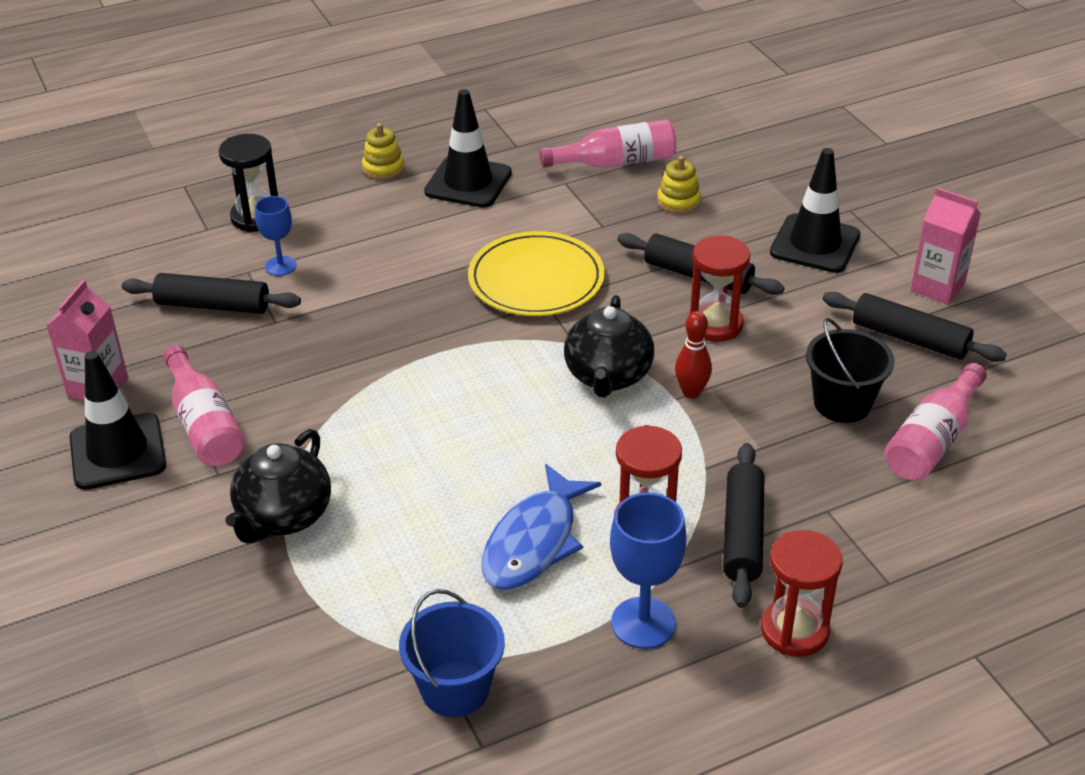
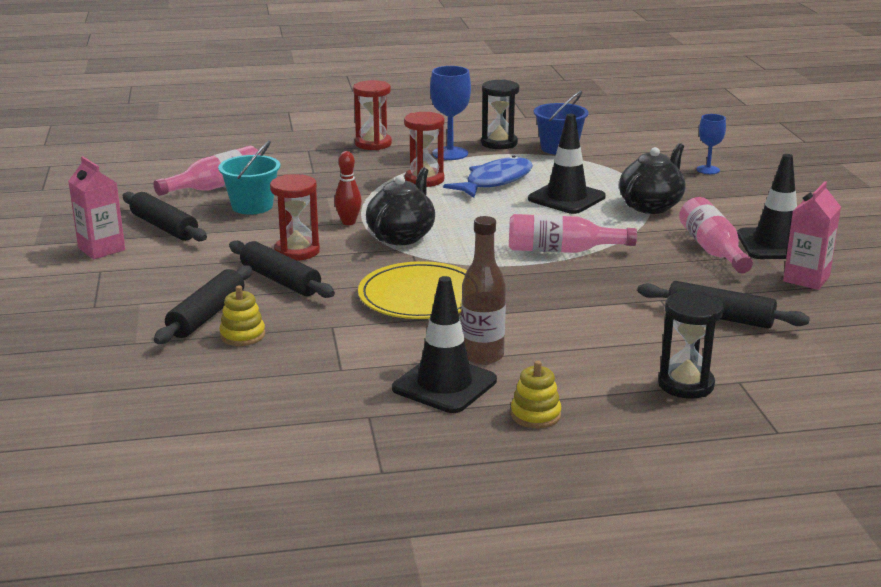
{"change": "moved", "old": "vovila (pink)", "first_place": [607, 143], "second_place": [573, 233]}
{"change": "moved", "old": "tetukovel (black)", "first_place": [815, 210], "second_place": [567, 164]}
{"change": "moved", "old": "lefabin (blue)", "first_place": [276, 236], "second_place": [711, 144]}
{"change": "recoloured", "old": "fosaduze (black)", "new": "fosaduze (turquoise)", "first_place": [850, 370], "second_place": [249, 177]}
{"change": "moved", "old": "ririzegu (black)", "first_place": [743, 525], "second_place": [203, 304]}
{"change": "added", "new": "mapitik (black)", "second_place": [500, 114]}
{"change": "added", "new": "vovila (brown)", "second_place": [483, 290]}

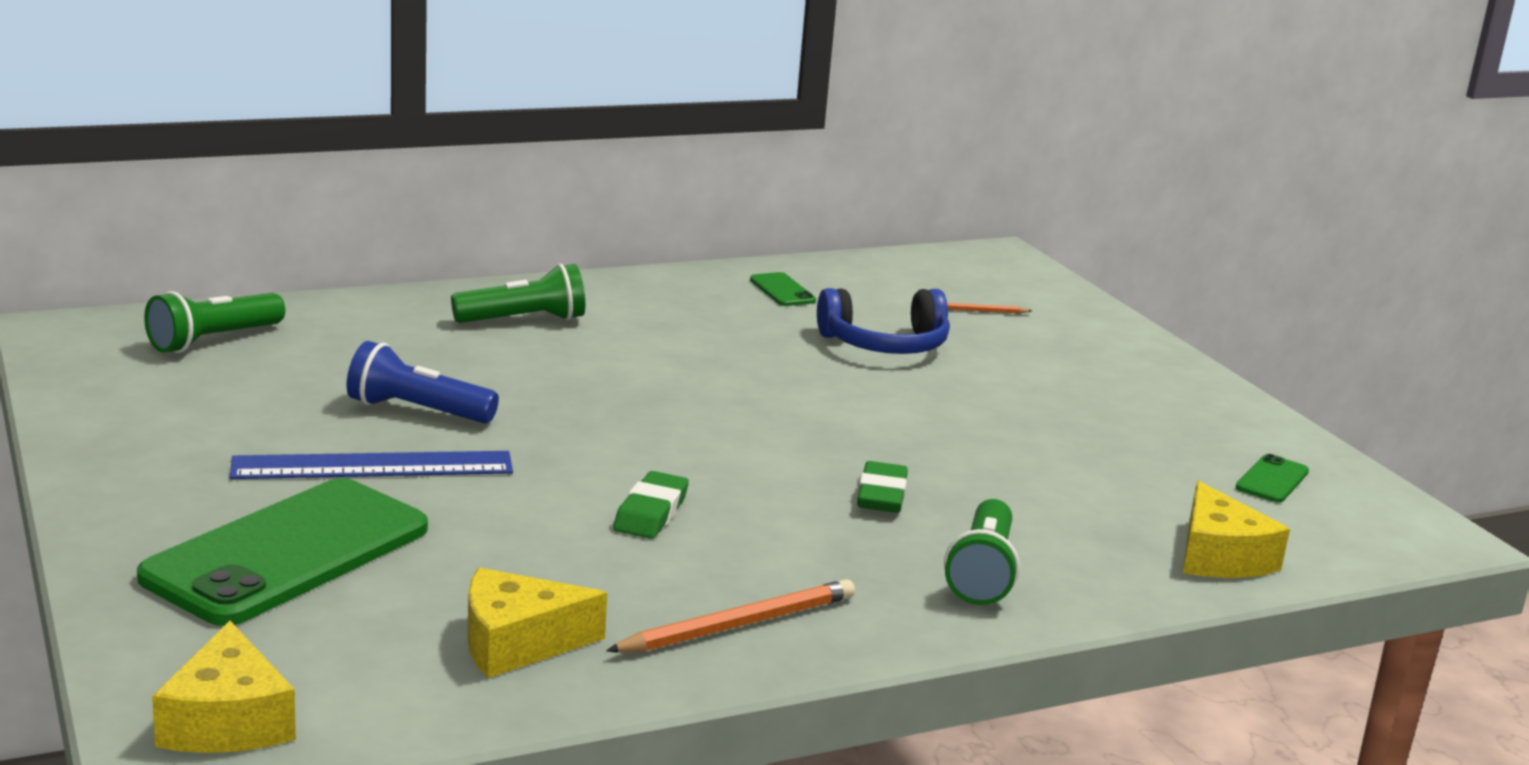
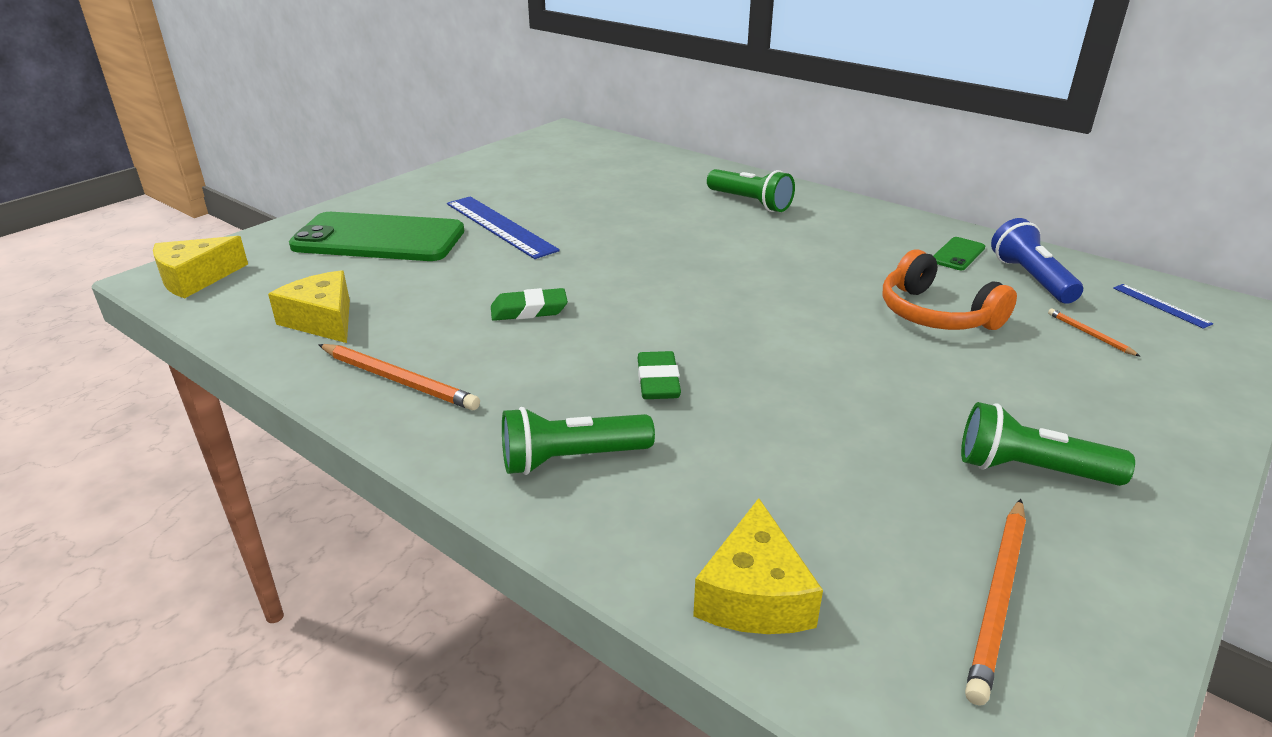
{"change": "recoloured", "old": "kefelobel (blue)", "new": "kefelobel (orange)", "first_place": [883, 321], "second_place": [950, 289]}
{"change": "moved", "old": "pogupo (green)", "first_place": [214, 322], "second_place": [1048, 444]}
{"change": "moved", "old": "pogupo (blue)", "first_place": [423, 382], "second_place": [1037, 261]}
{"change": "replaced", "old": "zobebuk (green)", "new": "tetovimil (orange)", "first_place": [1272, 478], "second_place": [995, 602]}
{"change": "turned", "old": "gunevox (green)", "first_place": [882, 487], "second_place": [659, 375], "degrees": -75}
{"change": "turned", "old": "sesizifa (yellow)", "first_place": [1236, 529], "second_place": [758, 566], "degrees": -45}
{"change": "added", "new": "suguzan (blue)", "second_place": [1163, 306]}

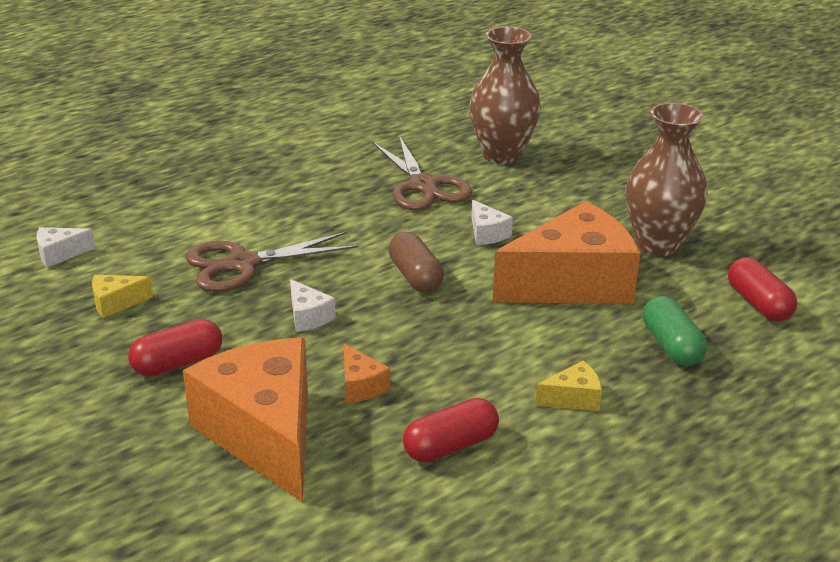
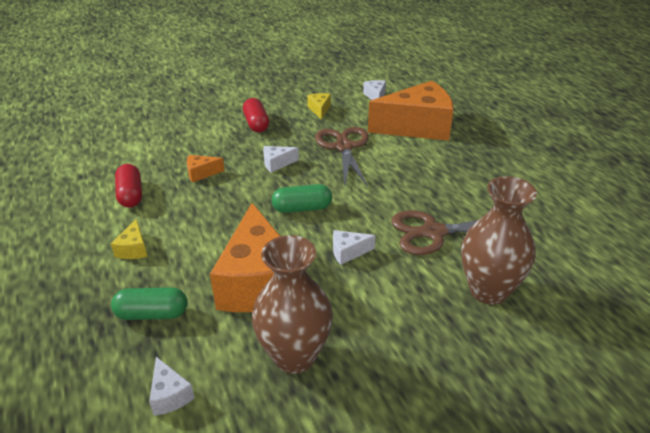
{"change": "recoloured", "old": "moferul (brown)", "new": "moferul (green)", "first_place": [416, 262], "second_place": [302, 198]}
{"change": "replaced", "old": "moferul (red)", "new": "sesizifa (white)", "first_place": [762, 289], "second_place": [172, 386]}
{"change": "moved", "old": "sesizifa (orange)", "first_place": [245, 420], "second_place": [411, 111]}

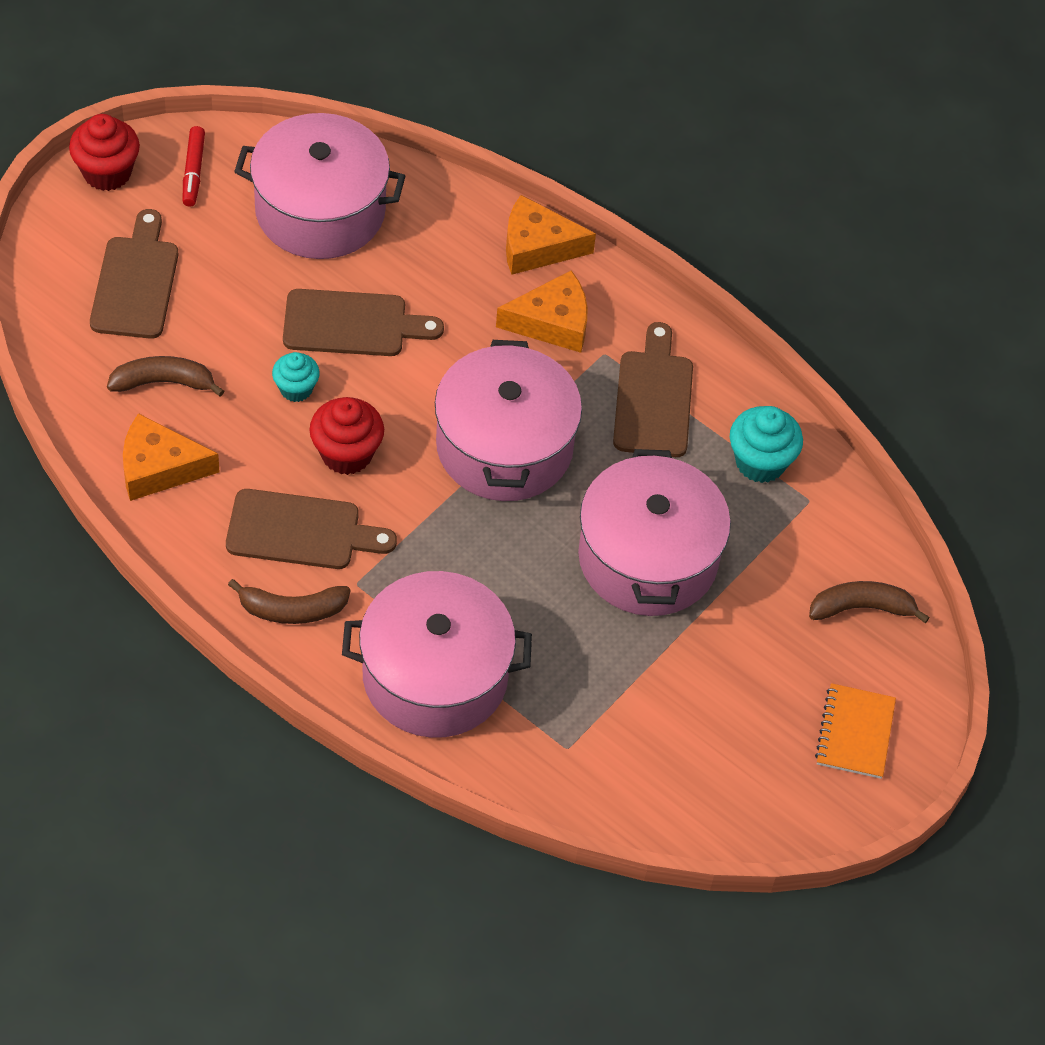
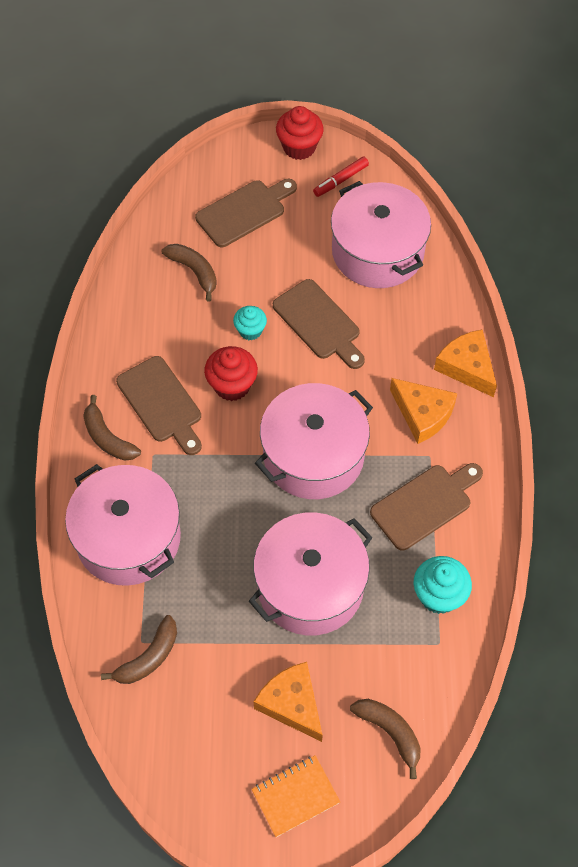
{"change": "moved", "old": "sesizifa (orange)", "first_place": [171, 457], "second_place": [288, 702]}
{"change": "added", "new": "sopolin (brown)", "second_place": [139, 649]}

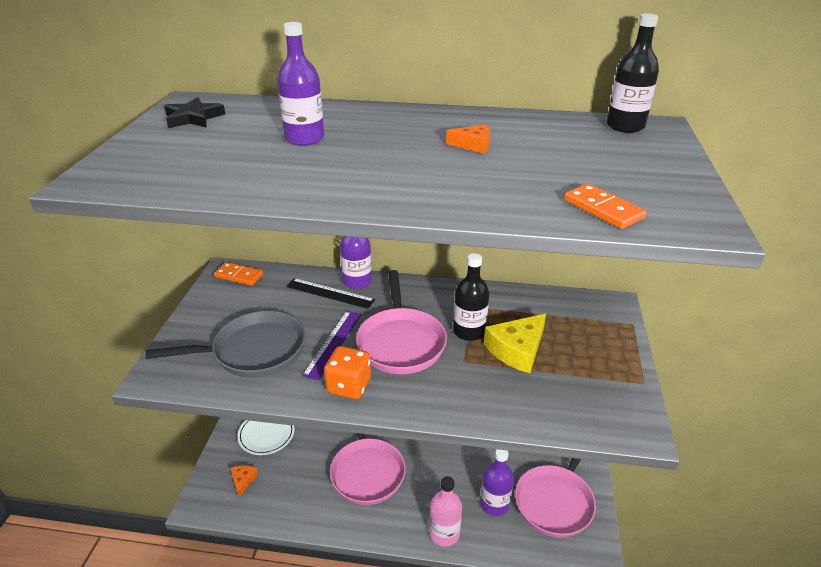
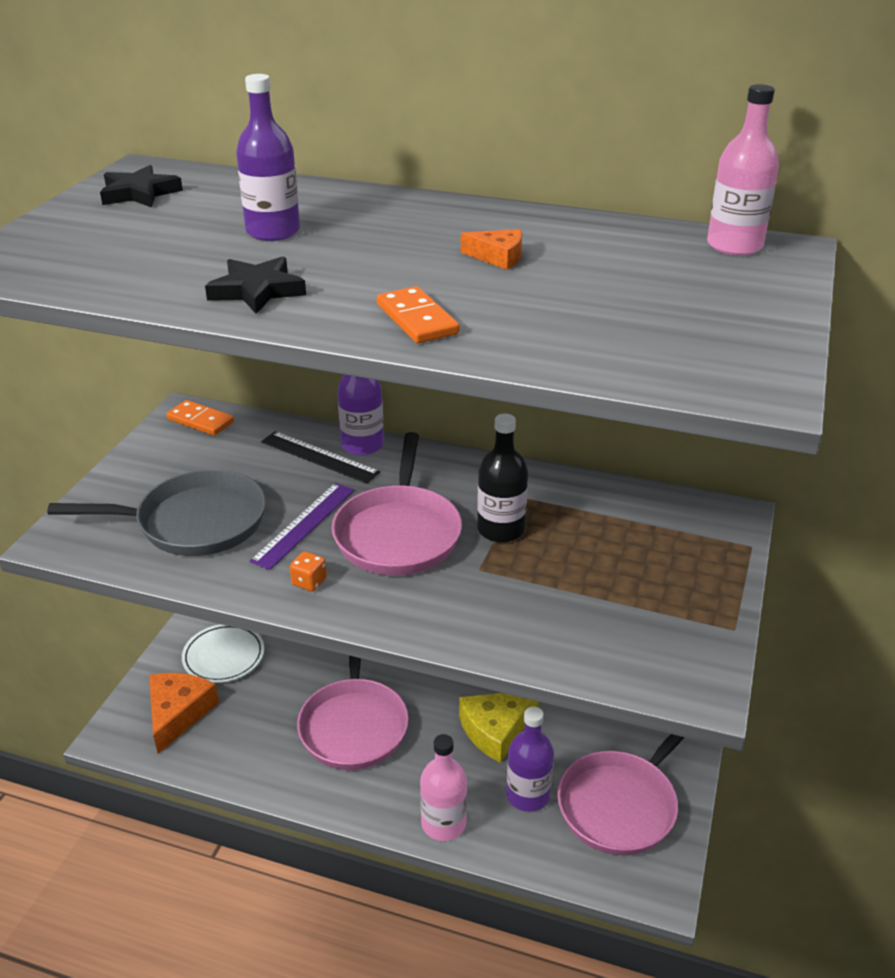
{"change": "recoloured", "old": "vovila (black)", "new": "vovila (pink)", "first_place": [632, 73], "second_place": [743, 170]}
{"change": "moved", "old": "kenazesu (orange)", "first_place": [605, 206], "second_place": [418, 314]}
{"change": "moved", "old": "sesizifa (yellow)", "first_place": [515, 343], "second_place": [499, 728]}
{"change": "resized", "old": "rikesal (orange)", "first_place": [347, 372], "second_place": [308, 571], "factor": 0.54}
{"change": "resized", "old": "sesizifa (orange)", "first_place": [244, 481], "second_place": [184, 713], "factor": 1.85}
{"change": "added", "new": "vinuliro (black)", "second_place": [255, 285]}

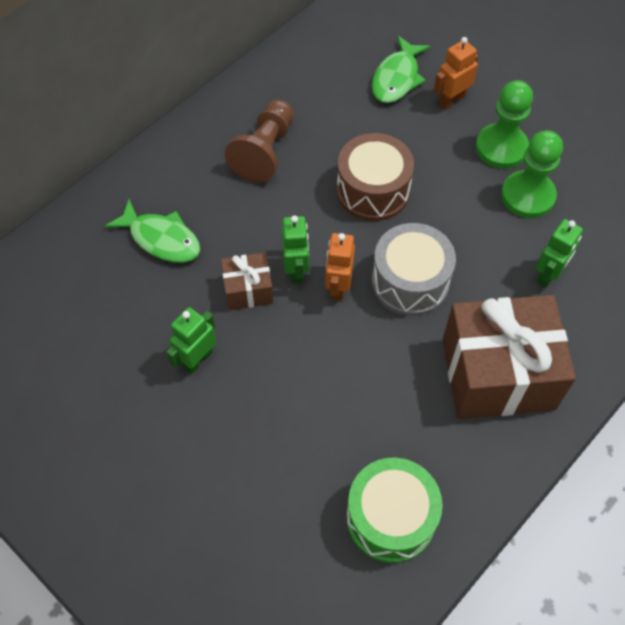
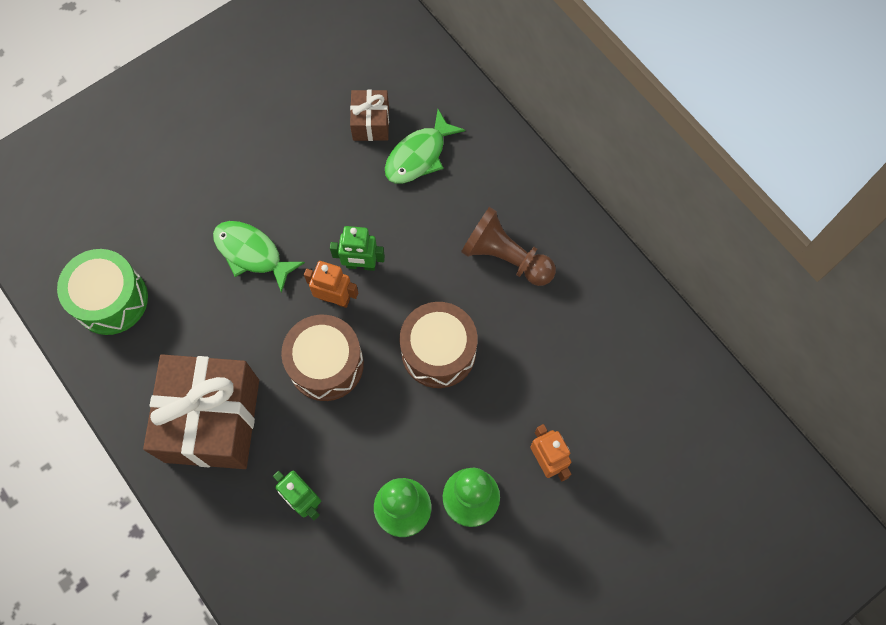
{"change": "moved", "old": "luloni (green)", "first_place": [401, 69], "second_place": [259, 257]}
{"change": "recoloured", "old": "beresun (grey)", "new": "beresun (brown)", "first_place": [414, 269], "second_place": [322, 358]}
{"change": "moved", "old": "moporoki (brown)", "first_place": [247, 281], "second_place": [369, 115]}
{"change": "removed", "old": "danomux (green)", "first_place": [191, 340]}

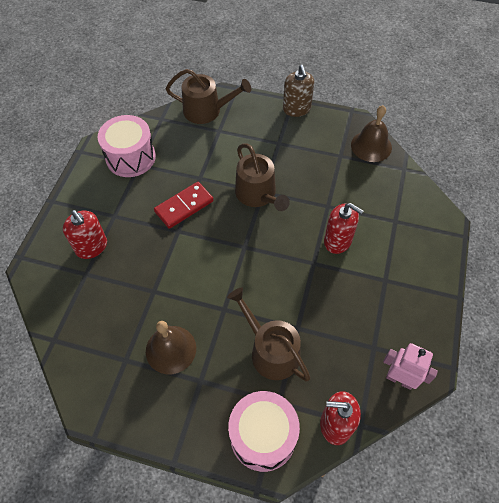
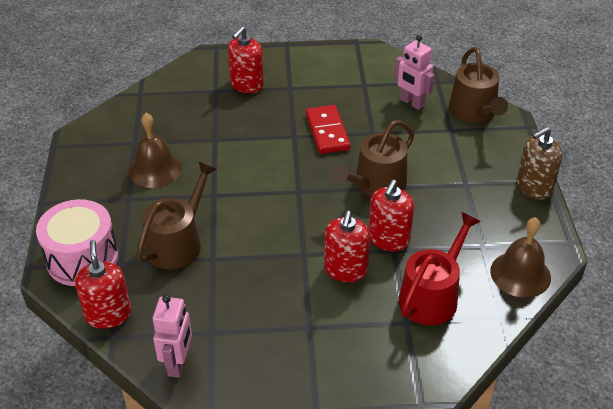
{"change": "removed", "old": "beresun (pink)", "first_place": [127, 146]}
{"change": "turned", "old": "kenazesu (red)", "first_place": [184, 205], "second_place": [328, 129], "degrees": 45}
{"change": "added", "new": "danomux (pink)", "second_place": [414, 72]}
{"change": "added", "new": "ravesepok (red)", "second_place": [391, 215]}
{"change": "added", "new": "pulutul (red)", "second_place": [440, 269]}

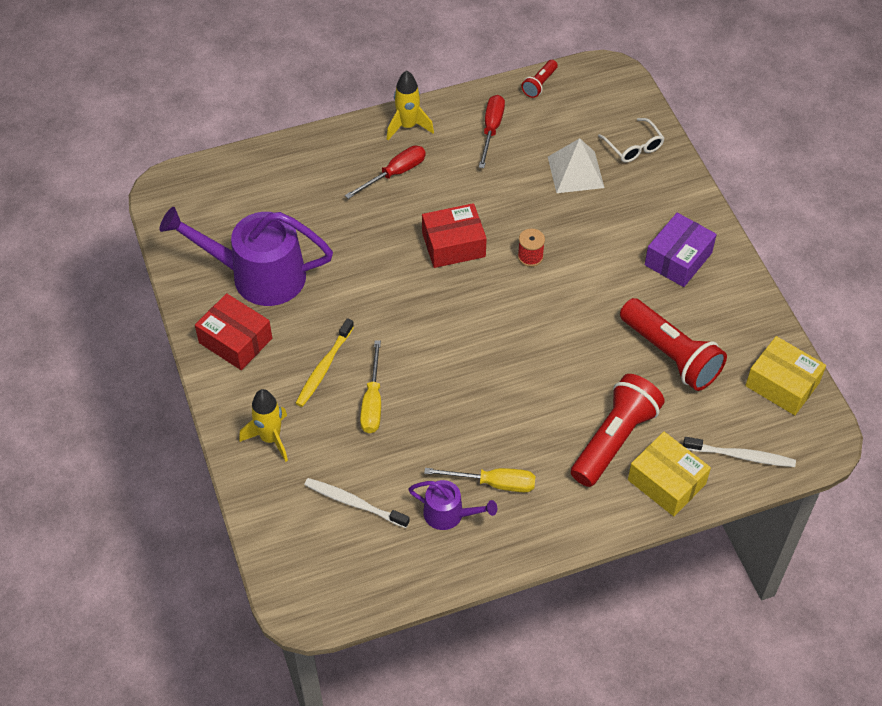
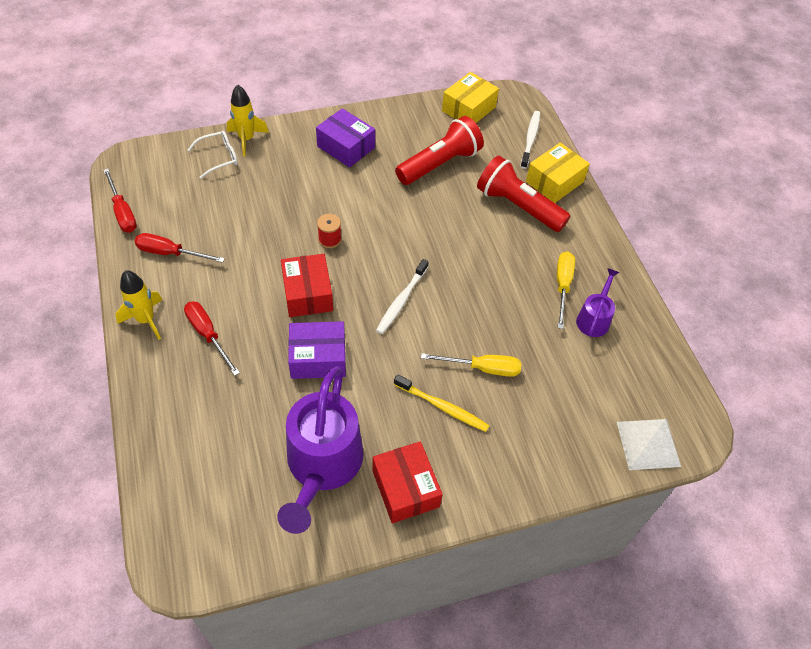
{"change": "replaced", "old": "pogupo (red)", "new": "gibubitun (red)", "first_place": [539, 79], "second_place": [120, 201]}
{"change": "moved", "old": "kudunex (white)", "first_place": [576, 165], "second_place": [649, 444]}
{"change": "turned", "old": "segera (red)", "first_place": [233, 331], "second_place": [407, 482], "degrees": -60}
{"change": "moved", "old": "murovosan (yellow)", "first_place": [263, 425], "second_place": [248, 120]}
{"change": "moved", "old": "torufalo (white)", "first_place": [357, 503], "second_place": [402, 296]}
{"change": "added", "new": "segera (purple)", "second_place": [317, 350]}

